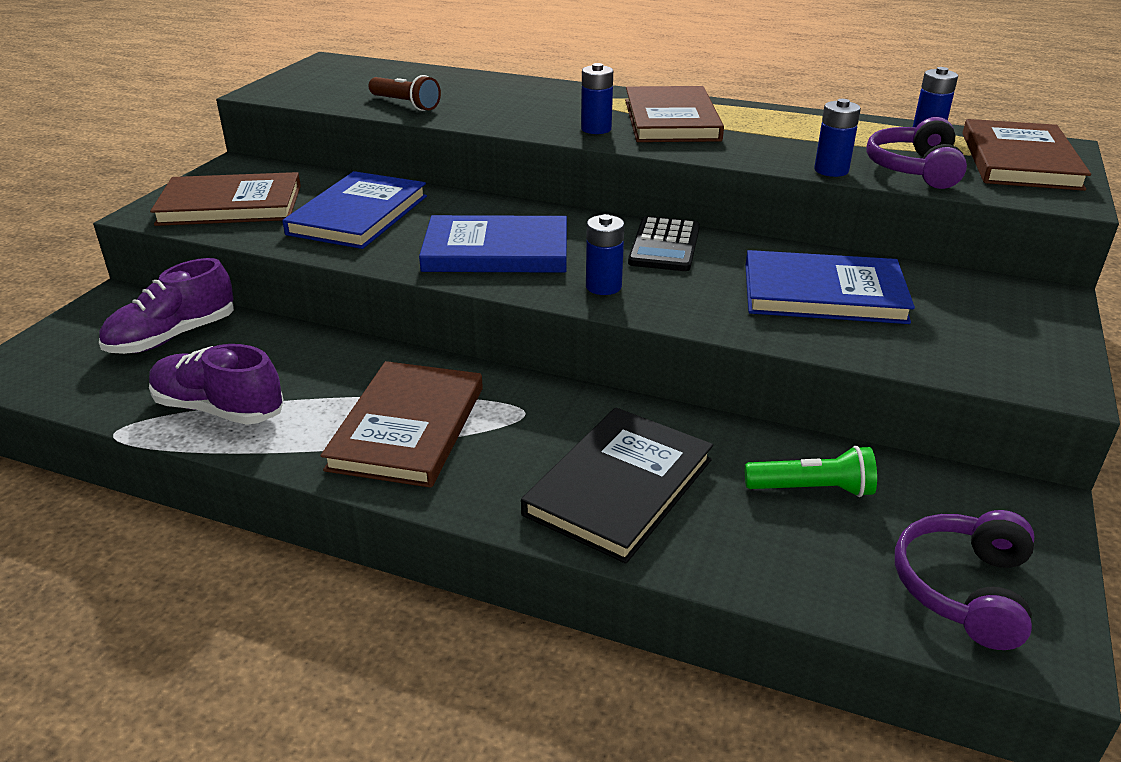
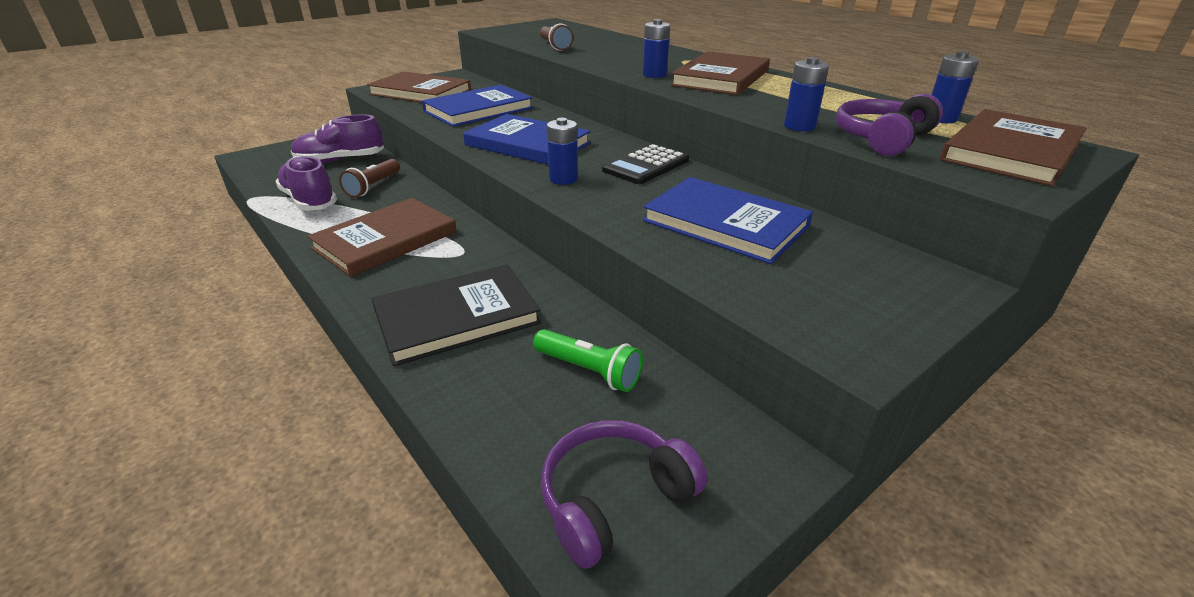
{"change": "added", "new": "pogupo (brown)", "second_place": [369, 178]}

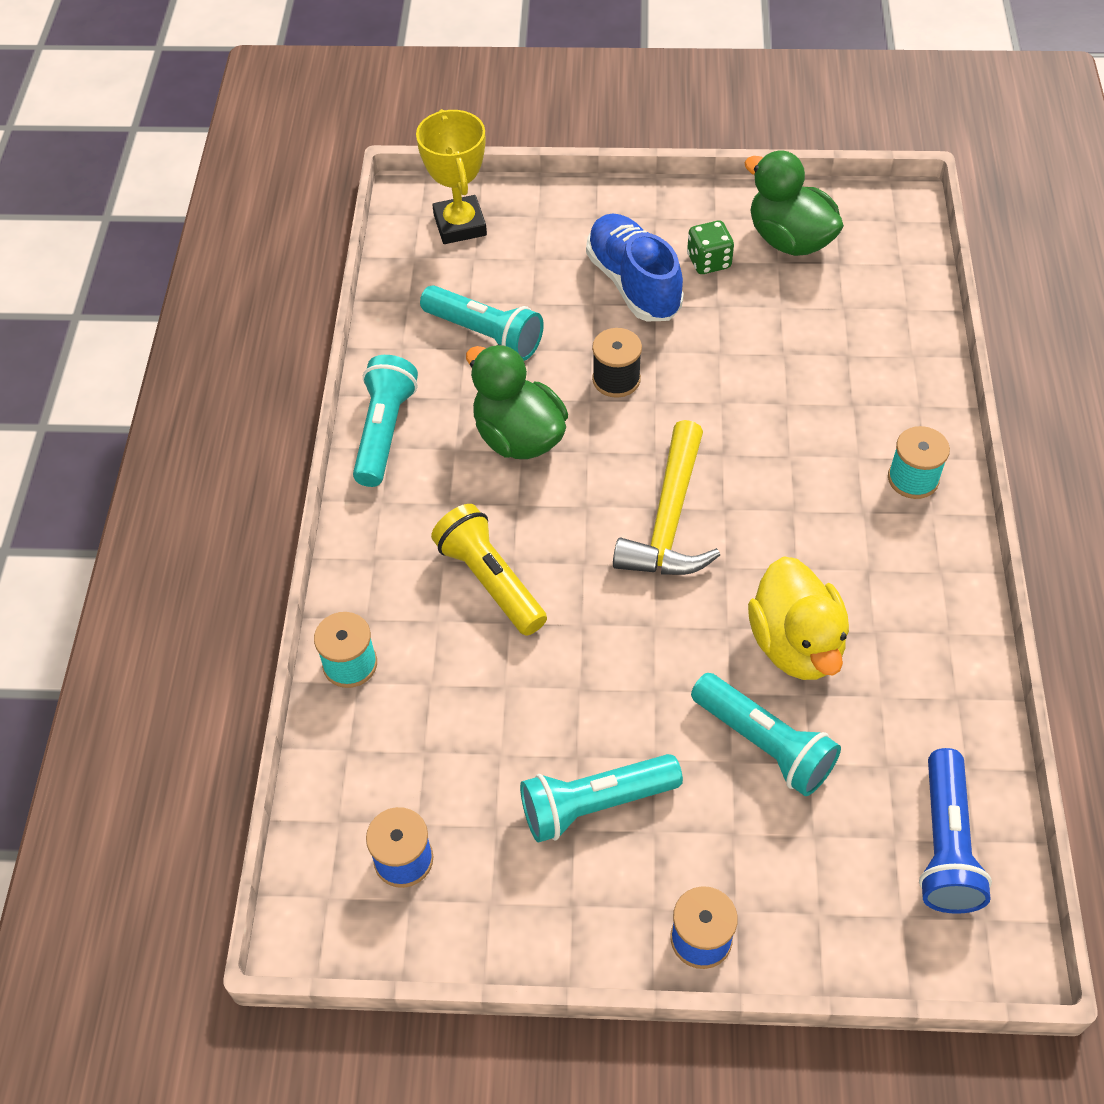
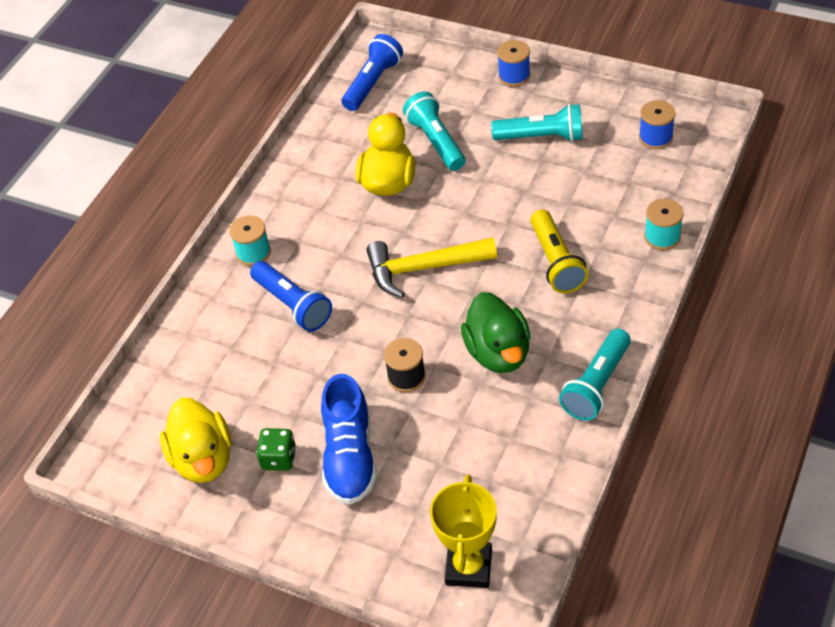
{"change": "recoloured", "old": "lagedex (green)", "new": "lagedex (yellow)", "first_place": [794, 203], "second_place": [195, 440]}
{"change": "removed", "old": "pogupo (turquoise)", "first_place": [482, 323]}
{"change": "turned", "old": "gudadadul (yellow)", "first_place": [666, 497], "second_place": [431, 267], "degrees": -135}
{"change": "added", "new": "pogupo (blue)", "second_place": [291, 296]}

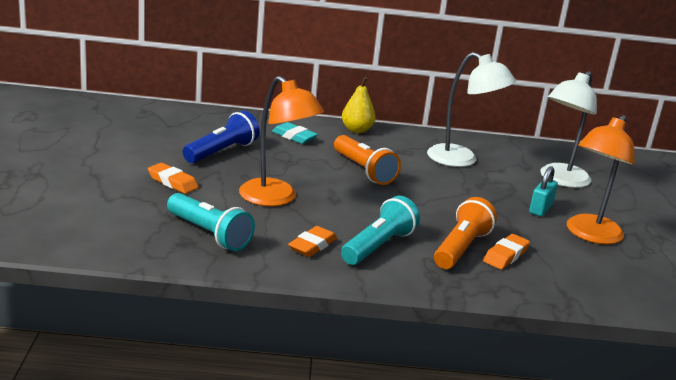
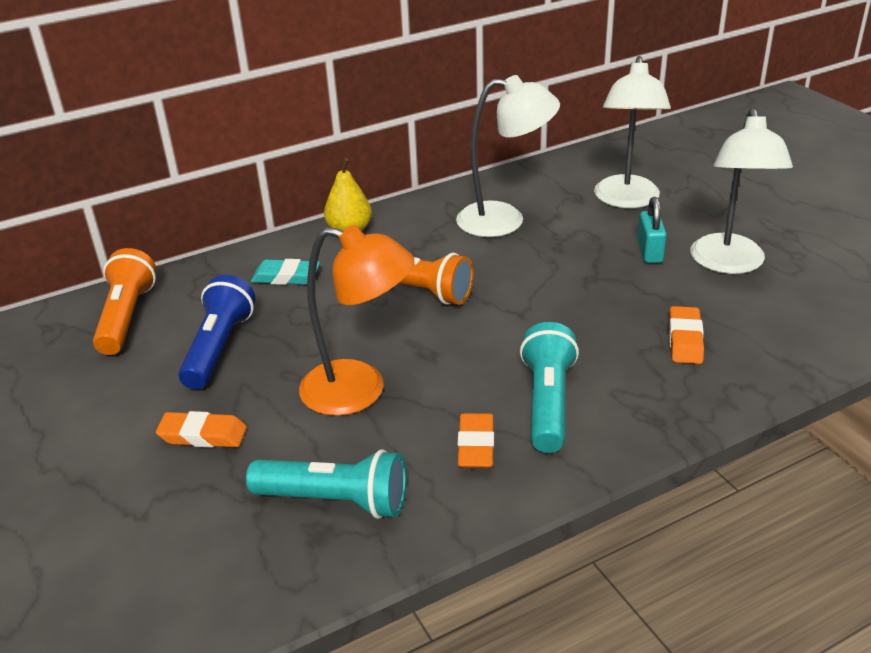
{"change": "recoloured", "old": "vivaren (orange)", "new": "vivaren (white)", "first_place": [600, 179], "second_place": [741, 191]}
{"change": "moved", "old": "pogupo (orange)", "first_place": [465, 233], "second_place": [124, 301]}

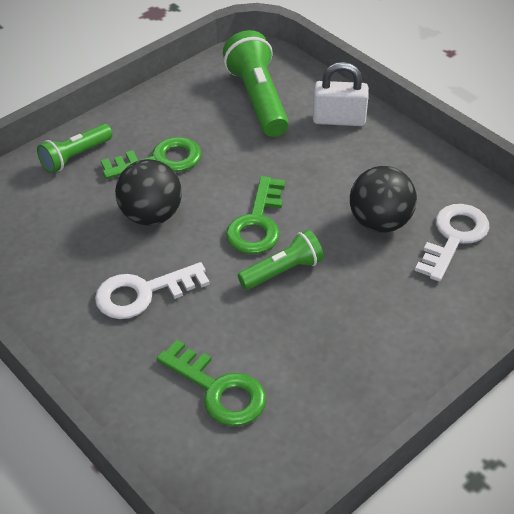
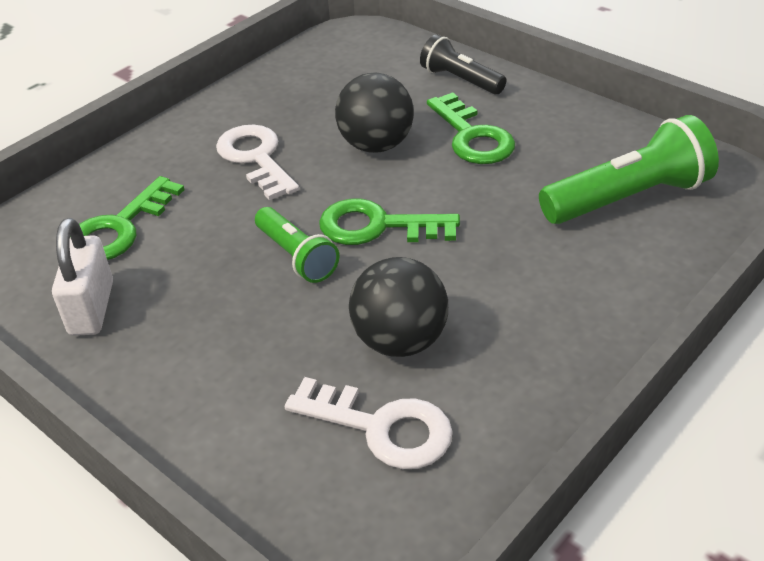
{"change": "moved", "old": "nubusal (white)", "first_place": [341, 94], "second_place": [82, 277]}
{"change": "recoloured", "old": "pogupo (green)", "new": "pogupo (black)", "first_place": [75, 148], "second_place": [463, 64]}

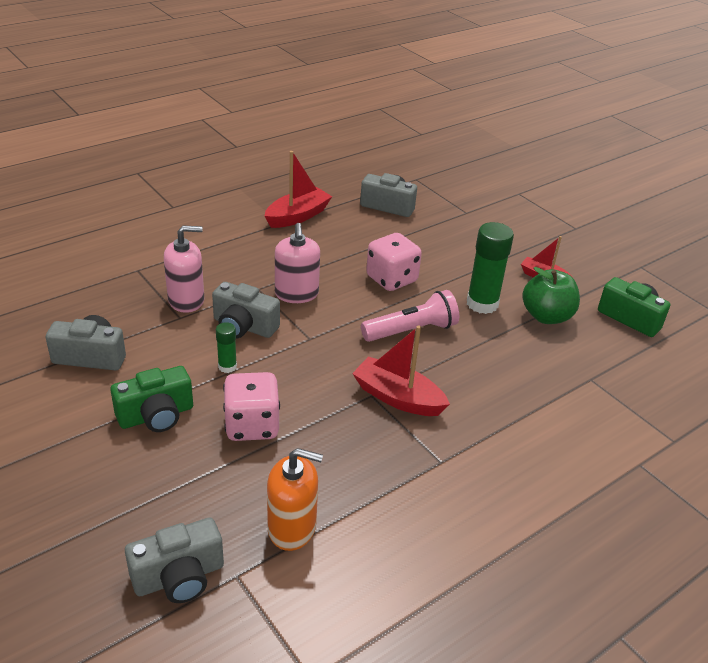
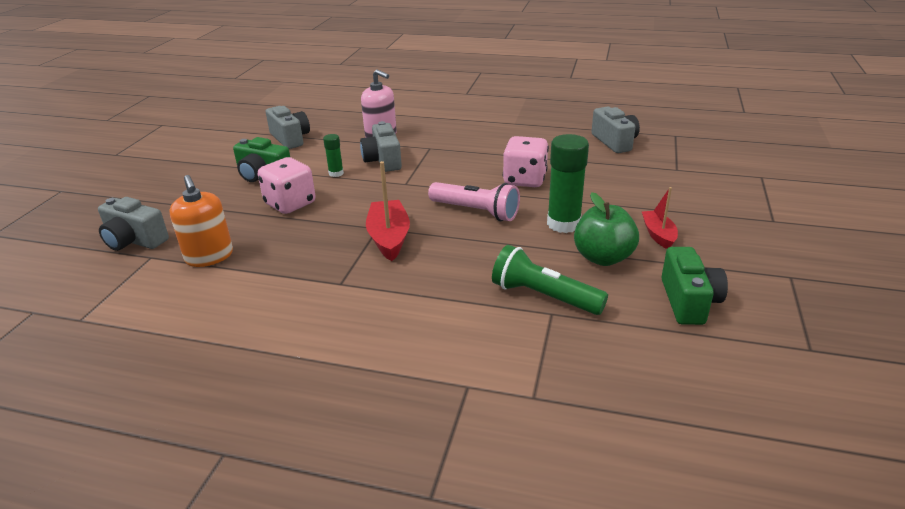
{"change": "removed", "old": "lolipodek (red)", "first_place": [298, 189]}
{"change": "removed", "old": "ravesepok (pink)", "first_place": [297, 263]}
{"change": "added", "new": "pogupo (green)", "second_place": [550, 280]}

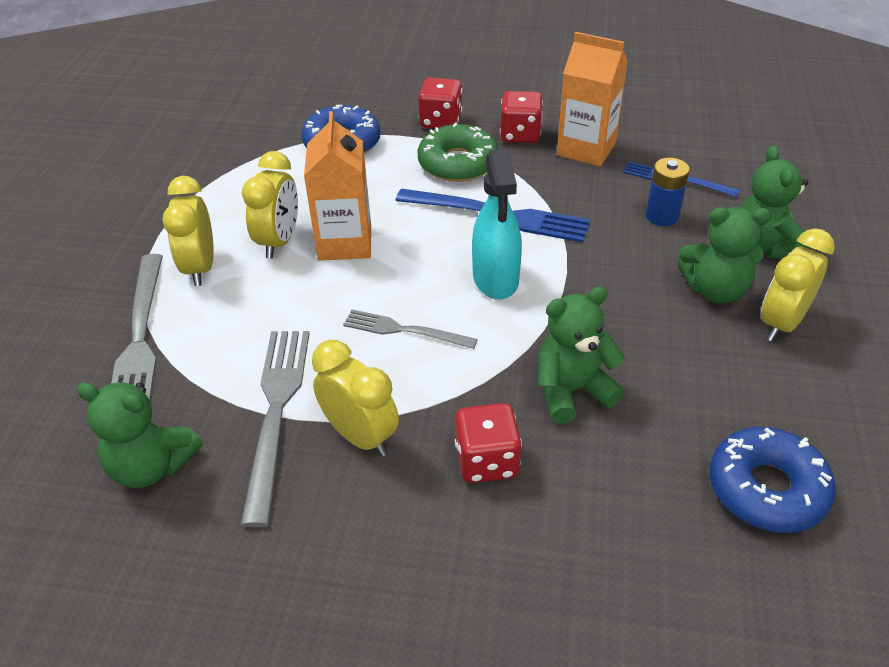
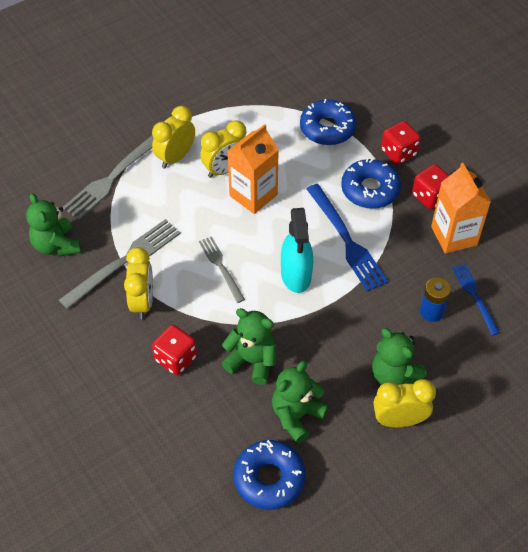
{"change": "recoloured", "old": "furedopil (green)", "new": "furedopil (blue)", "first_place": [458, 152], "second_place": [371, 183]}
{"change": "moved", "old": "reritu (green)", "first_place": [774, 202], "second_place": [300, 402]}
{"change": "turned", "old": "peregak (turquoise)", "first_place": [497, 224], "second_place": [297, 250], "degrees": -45}

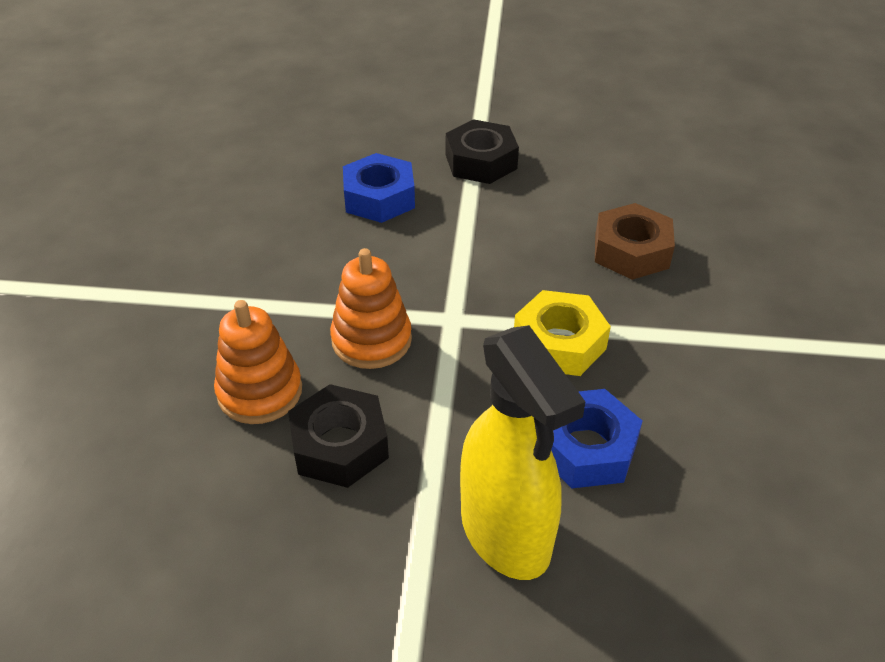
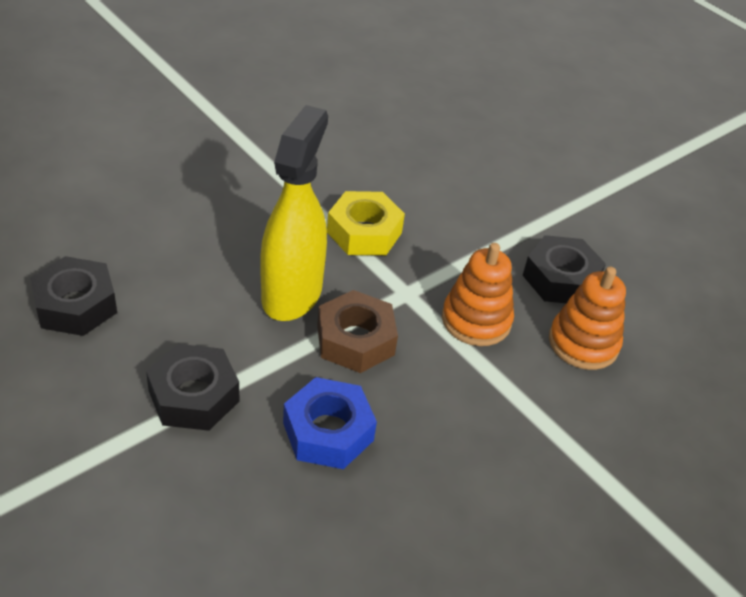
{"change": "moved", "old": "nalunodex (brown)", "first_place": [635, 241], "second_place": [357, 331]}
{"change": "moved", "old": "peregak (yellow)", "first_place": [522, 452], "second_place": [294, 213]}
{"change": "removed", "old": "nalunodex (blue)", "first_place": [597, 438]}
{"change": "added", "new": "nalunodex (black)", "second_place": [73, 296]}

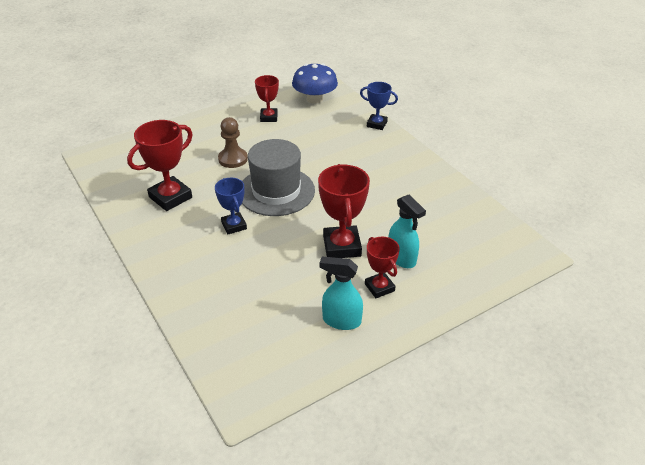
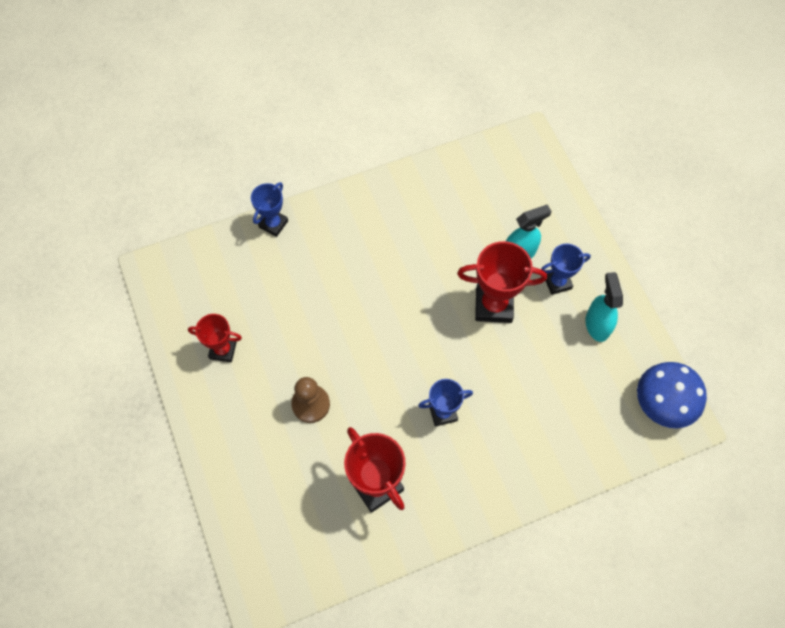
{"change": "moved", "old": "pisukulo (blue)", "first_place": [315, 83], "second_place": [672, 395]}
{"change": "removed", "old": "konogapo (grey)", "first_place": [278, 177]}
{"change": "recoloured", "old": "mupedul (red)", "new": "mupedul (blue)", "first_place": [382, 267], "second_place": [566, 269]}
{"change": "turned", "old": "peregak (turquoise)", "first_place": [341, 293], "second_place": [604, 307], "degrees": 150}

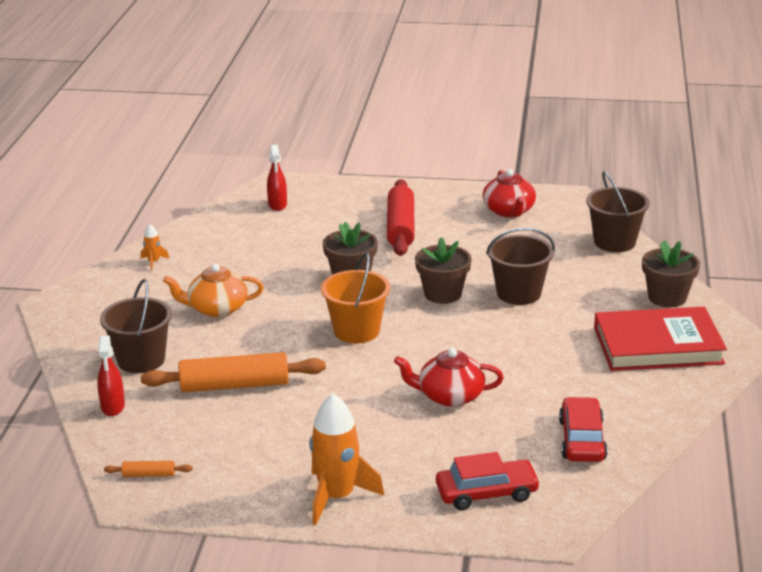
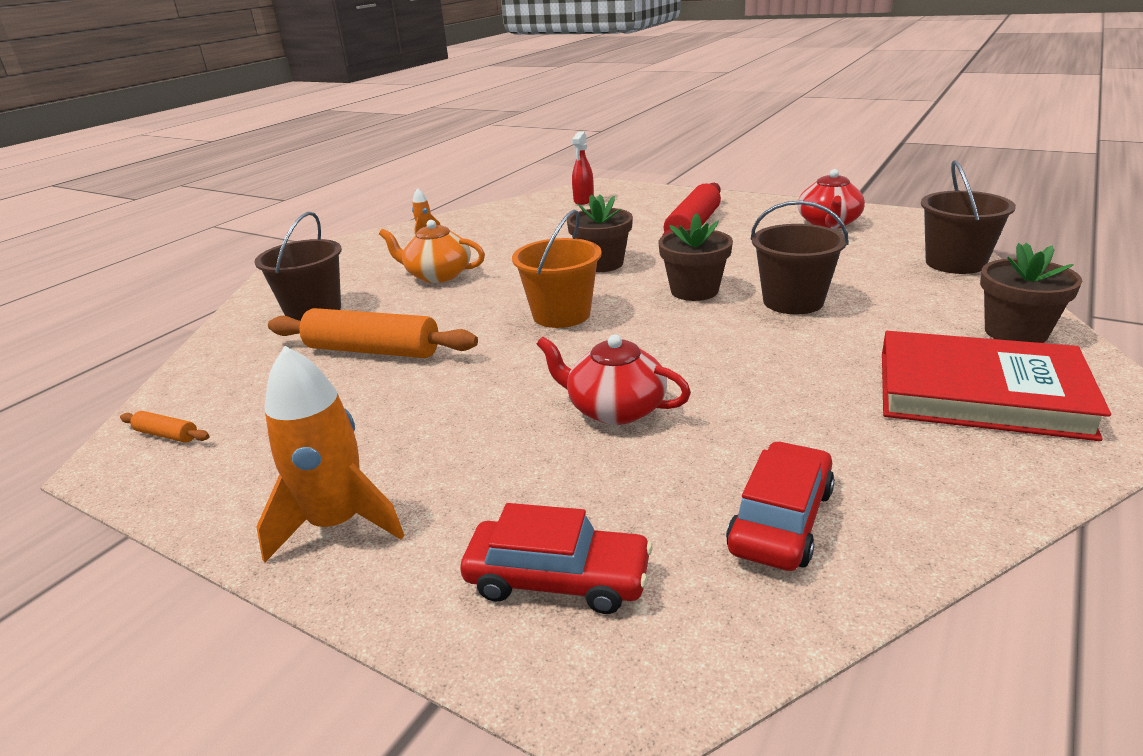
{"change": "removed", "old": "peregak (red)", "first_place": [111, 375]}

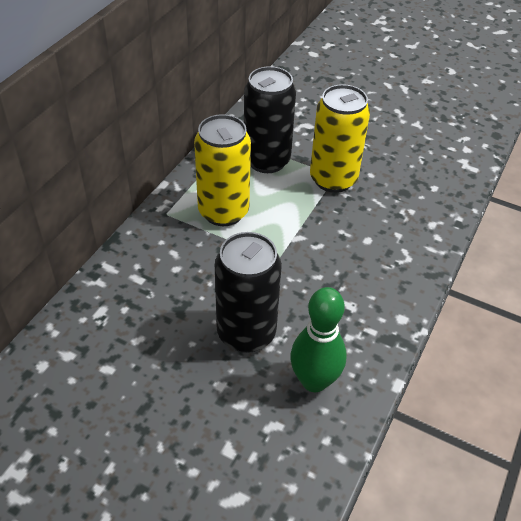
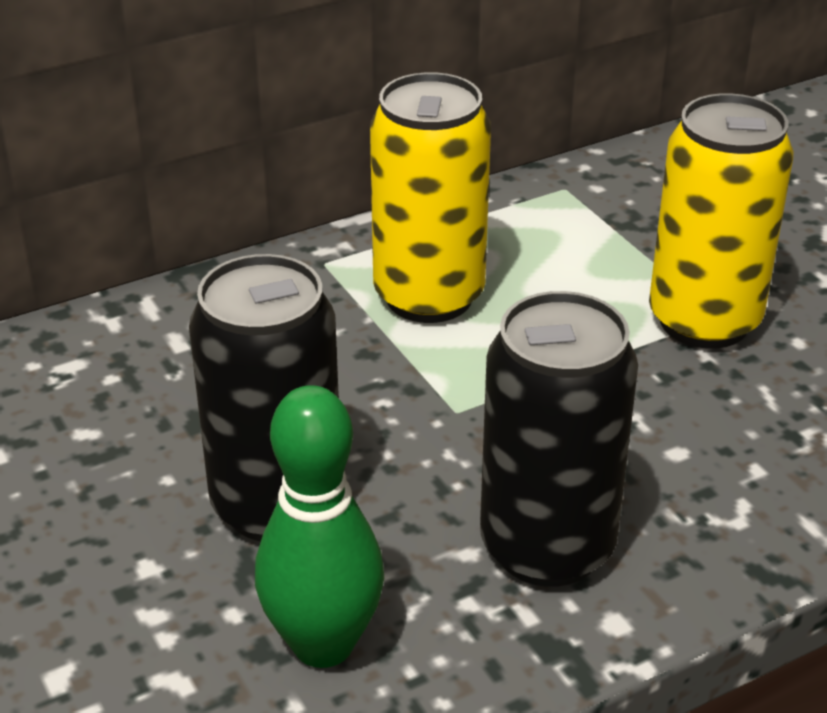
{"change": "moved", "old": "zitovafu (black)", "first_place": [270, 119], "second_place": [559, 439]}

